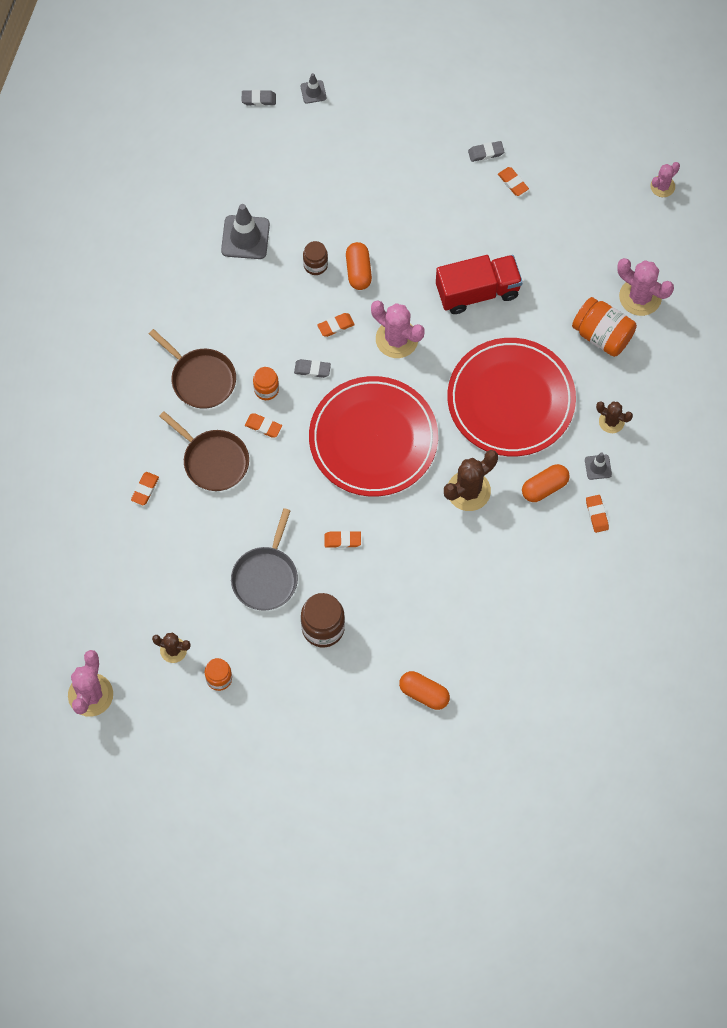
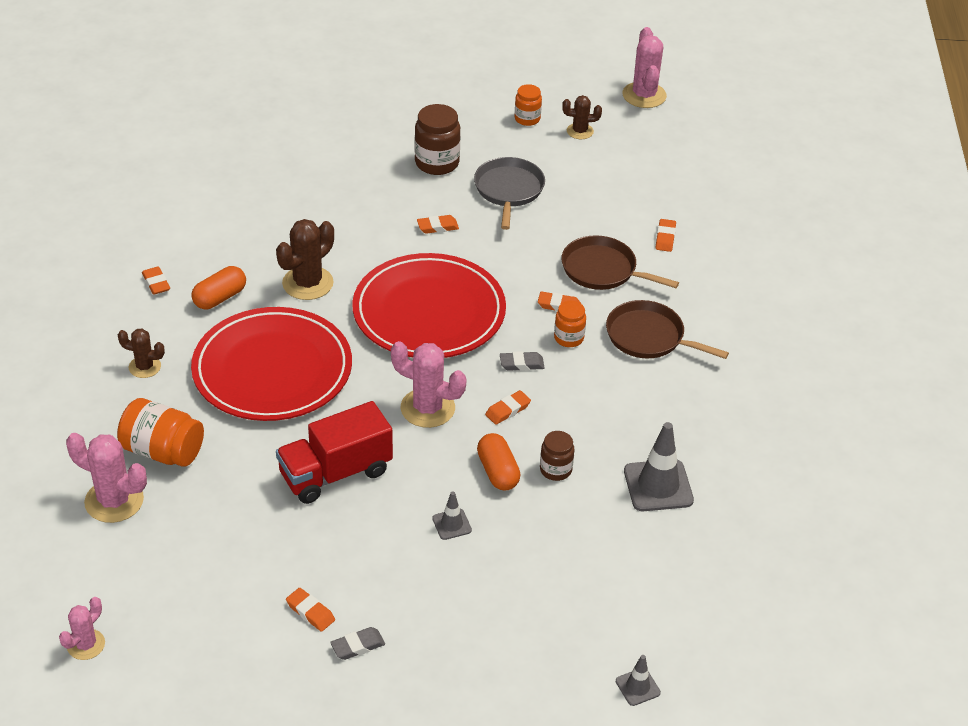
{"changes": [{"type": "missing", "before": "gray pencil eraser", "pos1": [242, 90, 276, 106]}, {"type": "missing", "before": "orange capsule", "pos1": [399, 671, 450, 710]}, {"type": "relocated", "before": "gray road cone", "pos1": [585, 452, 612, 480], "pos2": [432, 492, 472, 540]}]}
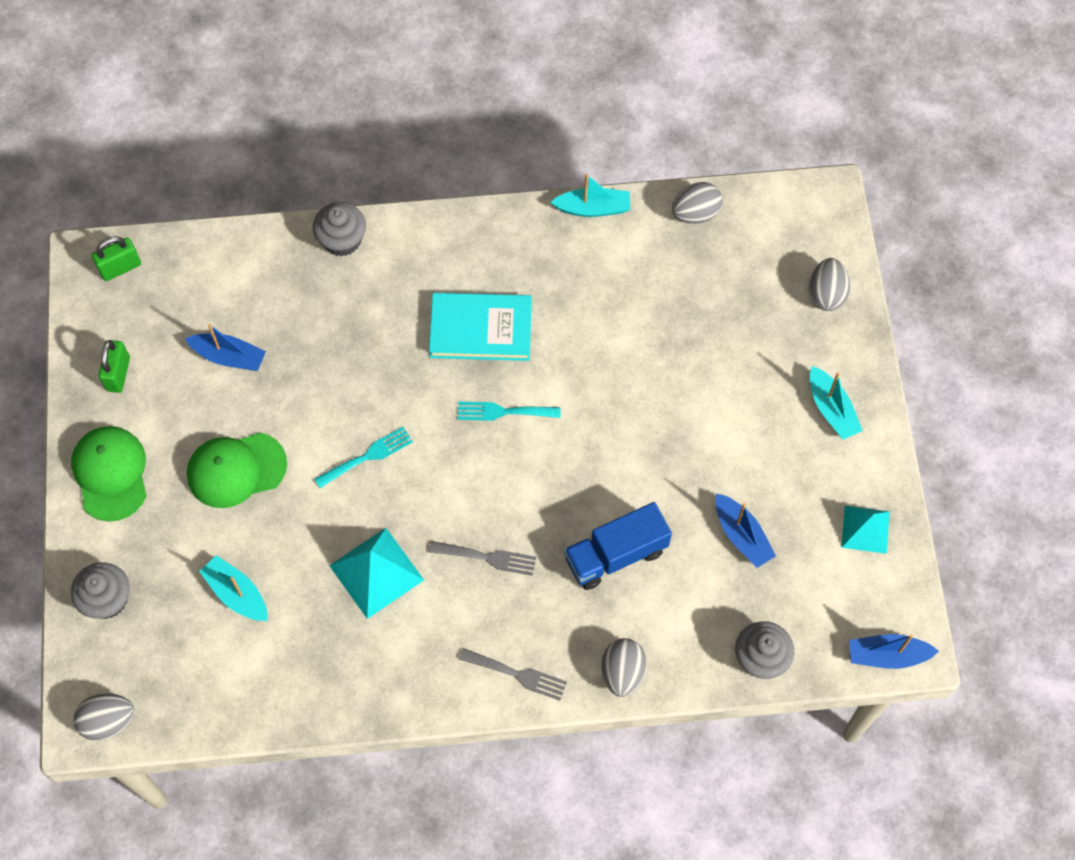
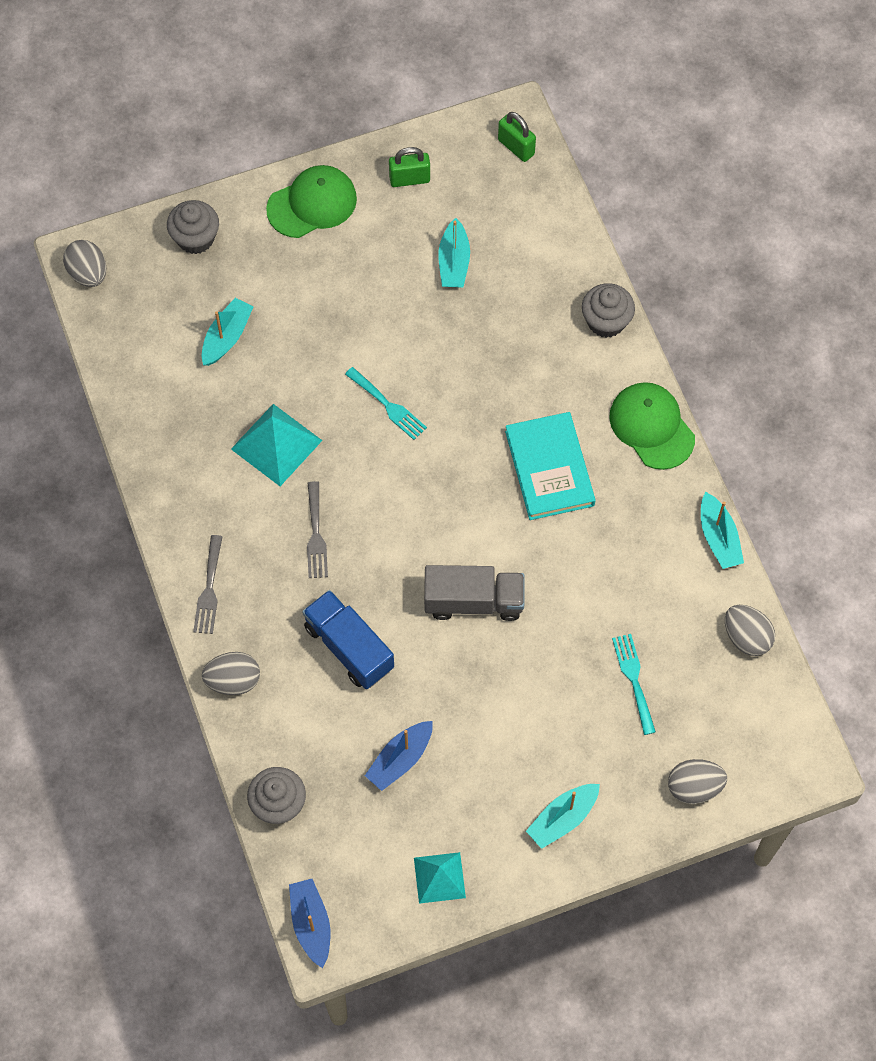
{"changes": [{"type": "colour", "before": "blue sailboat", "after": "teal sailboat", "pos1": [185, 324, 266, 371], "pos2": [438, 218, 470, 287]}, {"type": "relocated", "before": "green cap", "pos1": [187, 433, 287, 508], "pos2": [609, 382, 695, 470]}, {"type": "relocated", "before": "teal dinner fork", "pos1": [457, 402, 561, 421], "pos2": [612, 634, 656, 735]}, {"type": "appeared", "after": "gray truck", "pos2": [424, 565, 524, 621]}]}
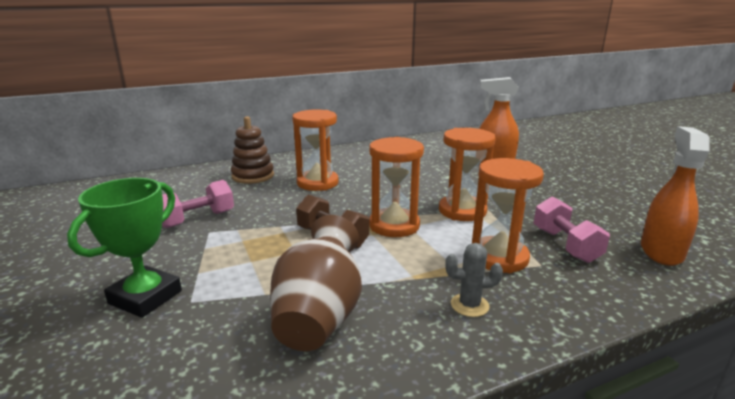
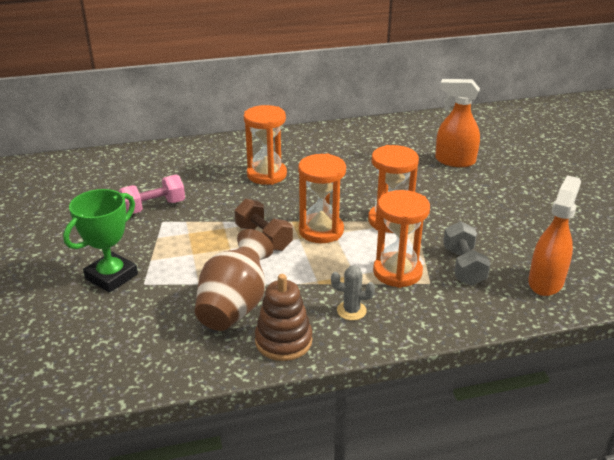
{"changes": [{"type": "relocated", "before": "brown stacking toy", "pos1": [231, 116, 274, 184], "pos2": [255, 274, 312, 361]}, {"type": "colour", "before": "rose-pink free weight", "after": "gray free weight", "pos1": [534, 196, 610, 263], "pos2": [443, 221, 491, 285]}]}
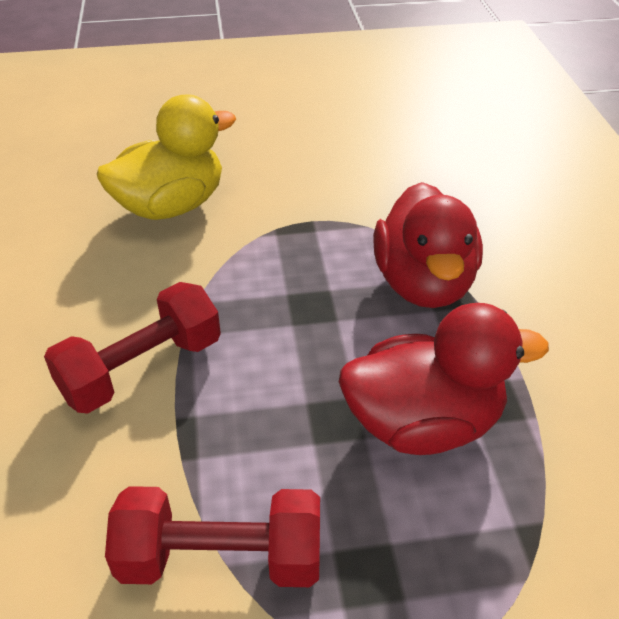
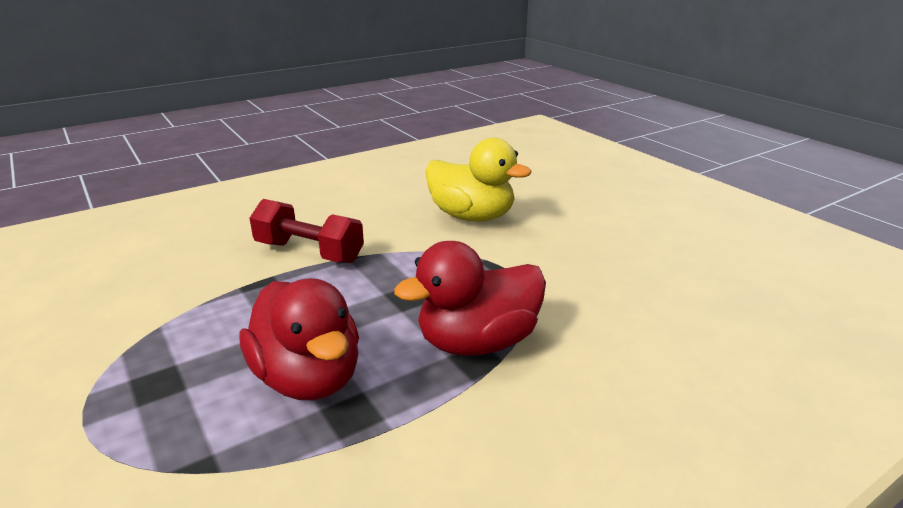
{"changes": [{"type": "missing", "before": "crimson free weight", "pos1": [105, 486, 320, 587]}]}
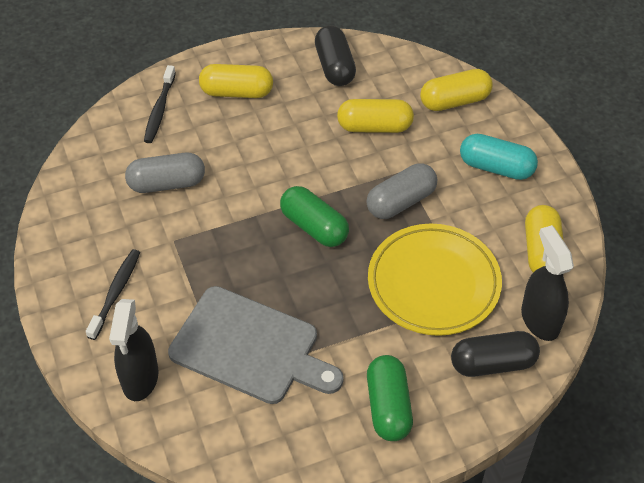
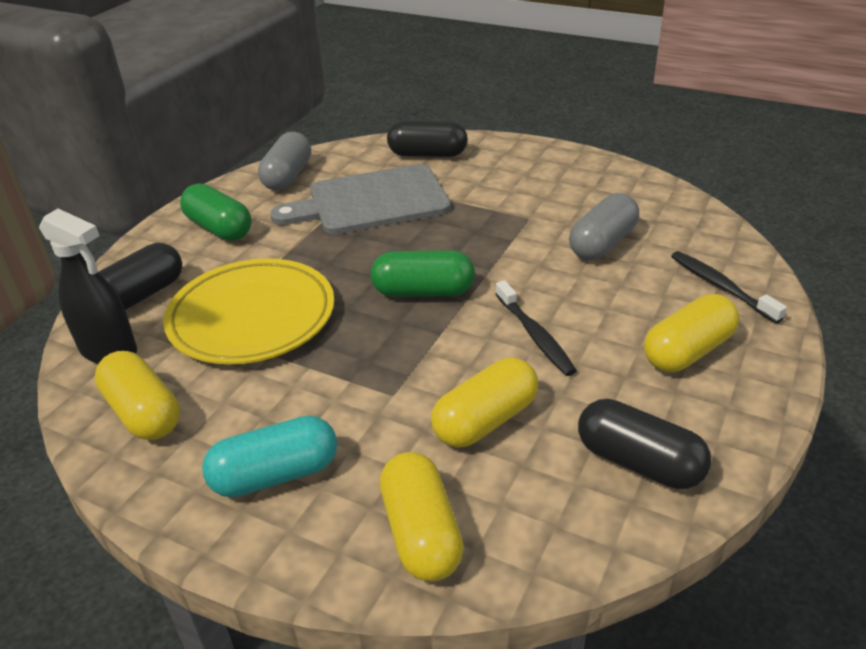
{"changes": [{"type": "relocated", "before": "black dental brush", "pos1": [86, 249, 140, 340], "pos2": [496, 280, 577, 376]}, {"type": "exchanged", "before": "black spray bottle", "after": "black capsule", "pos1": [109, 299, 159, 401], "pos2": [387, 120, 468, 157]}, {"type": "relocated", "before": "gray capsule", "pos1": [366, 163, 437, 219], "pos2": [258, 132, 311, 191]}, {"type": "spun", "before": "yellow capsule", "pos1": [420, 69, 493, 111], "pos2": [380, 452, 464, 582], "turn": -45}]}
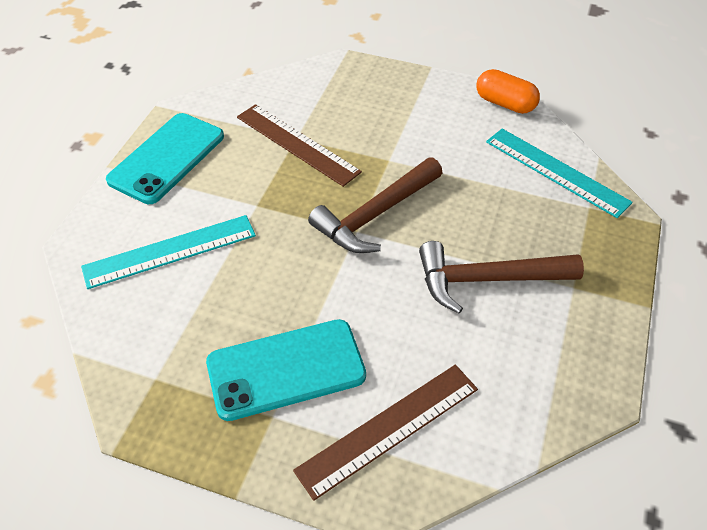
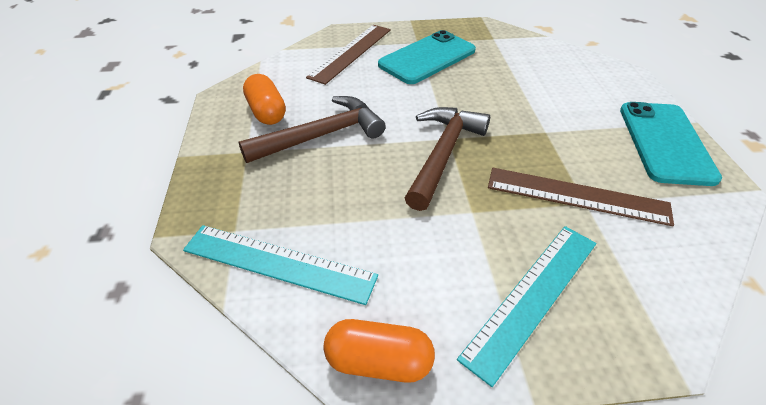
{"changes": [{"type": "relocated", "before": "teal measuring stick", "pos1": [81, 215, 256, 289], "pos2": [457, 226, 596, 387]}, {"type": "appeared", "after": "orange capsule", "pos2": [243, 74, 286, 125]}]}
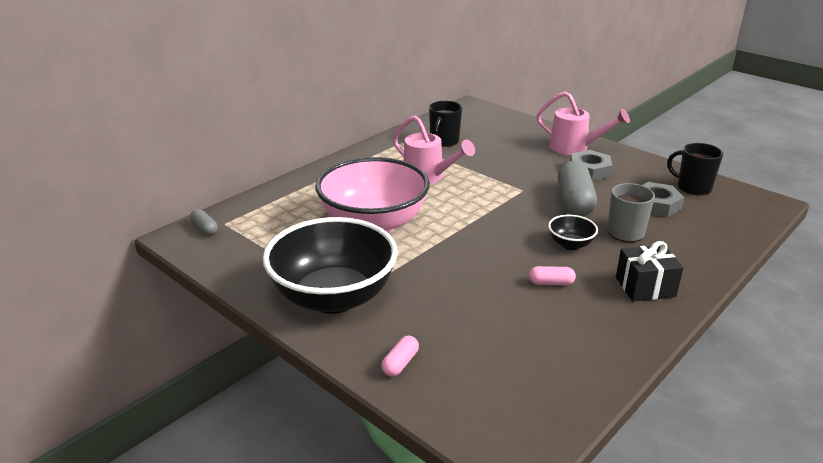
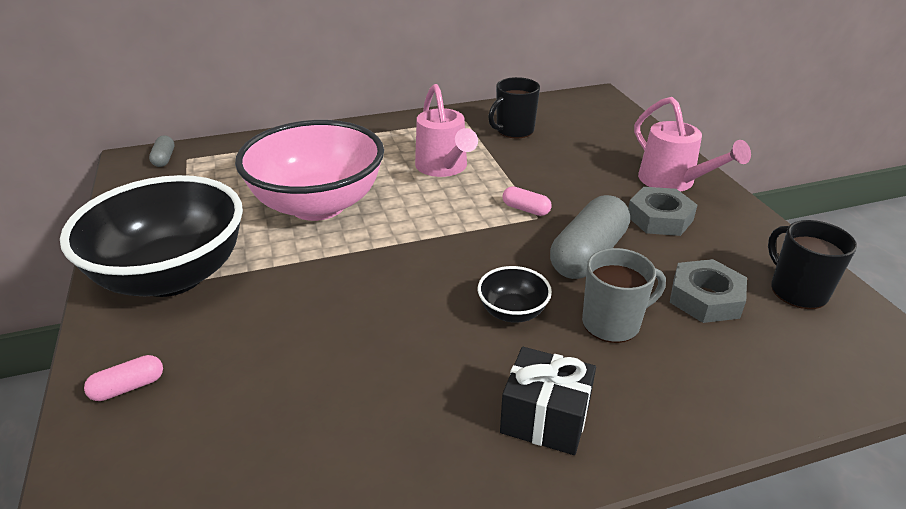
{"changes": [{"type": "relocated", "before": "rose-pink capsule", "pos1": [529, 266, 576, 285], "pos2": [503, 186, 551, 216]}]}
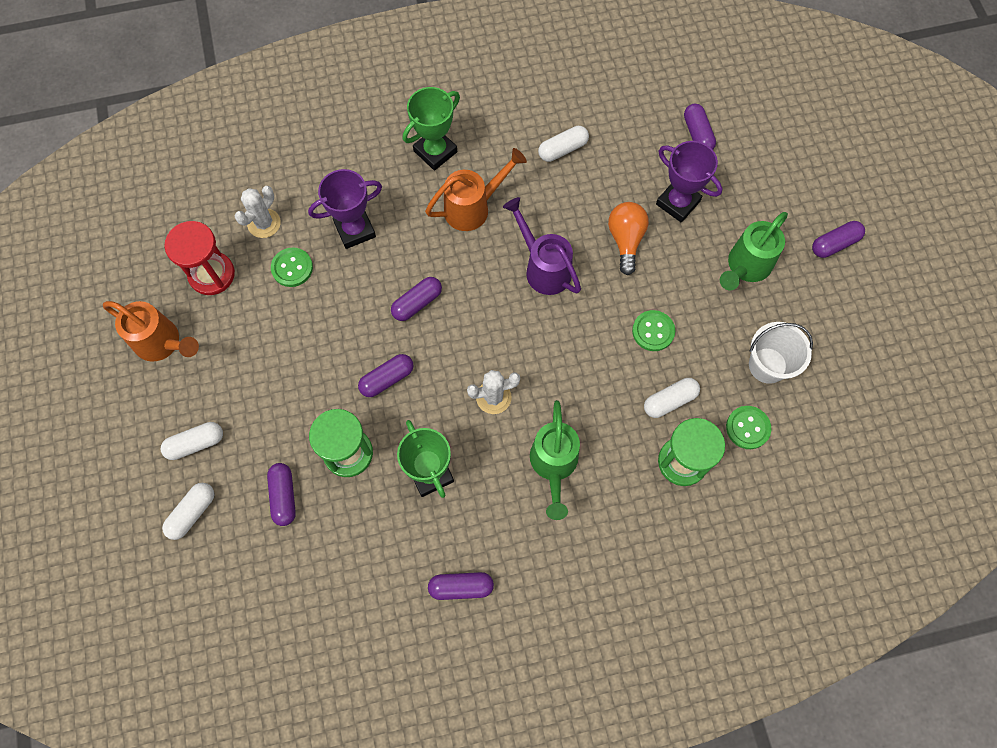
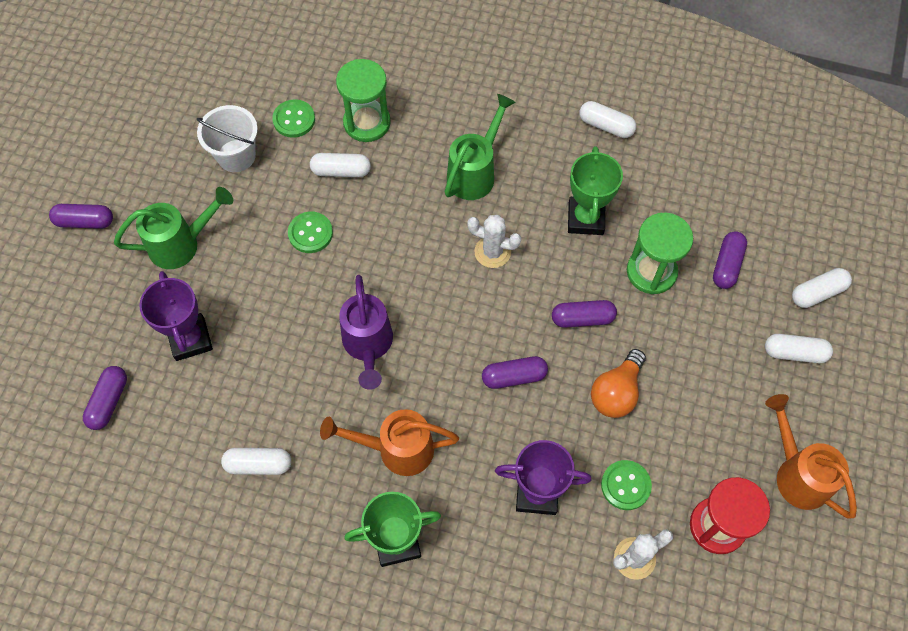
{"changes": [{"type": "colour", "before": "royal purple capsule", "after": "white capsule", "pos1": [428, 572, 494, 600], "pos2": [579, 101, 636, 138]}, {"type": "relocated", "before": "orange bulb", "pos1": [608, 202, 649, 275], "pos2": [591, 349, 646, 418]}]}
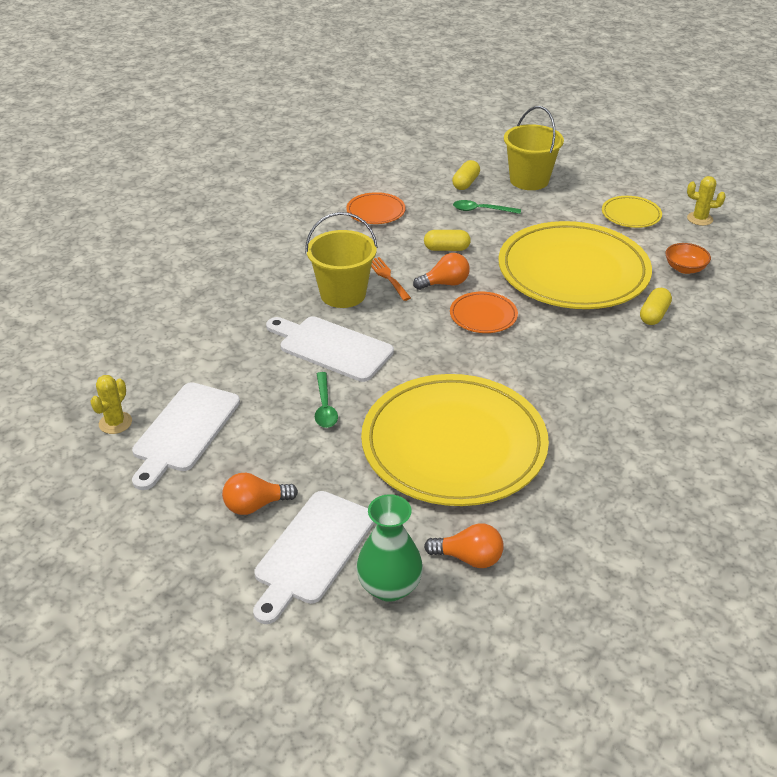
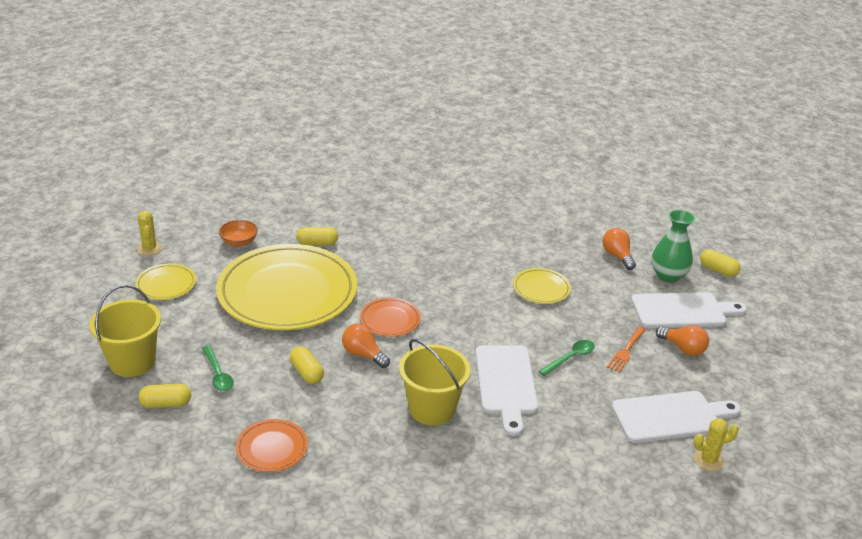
{"changes": [{"type": "size", "before": "yellow plate", "pos1": [361, 374, 549, 506], "pos2": [513, 268, 571, 304], "scale": 0.42}, {"type": "relocated", "before": "orange dinner fork", "pos1": [371, 257, 411, 301], "pos2": [607, 327, 646, 373]}, {"type": "appeared", "after": "yellow capsule", "pos2": [700, 249, 741, 277]}]}
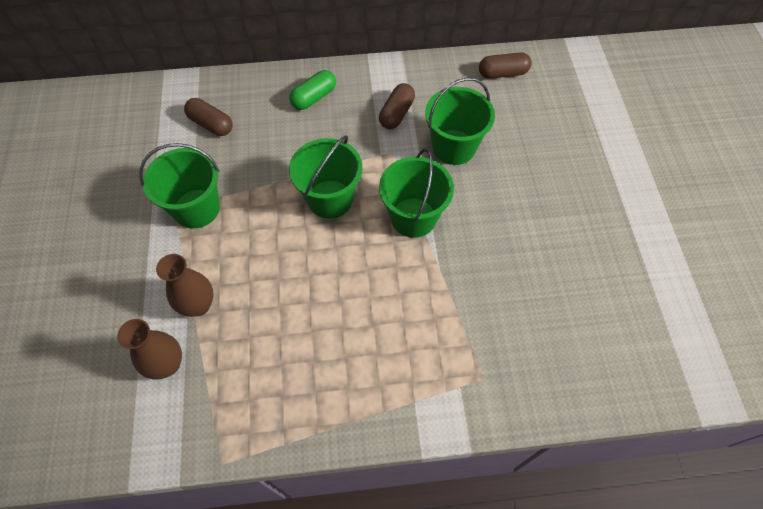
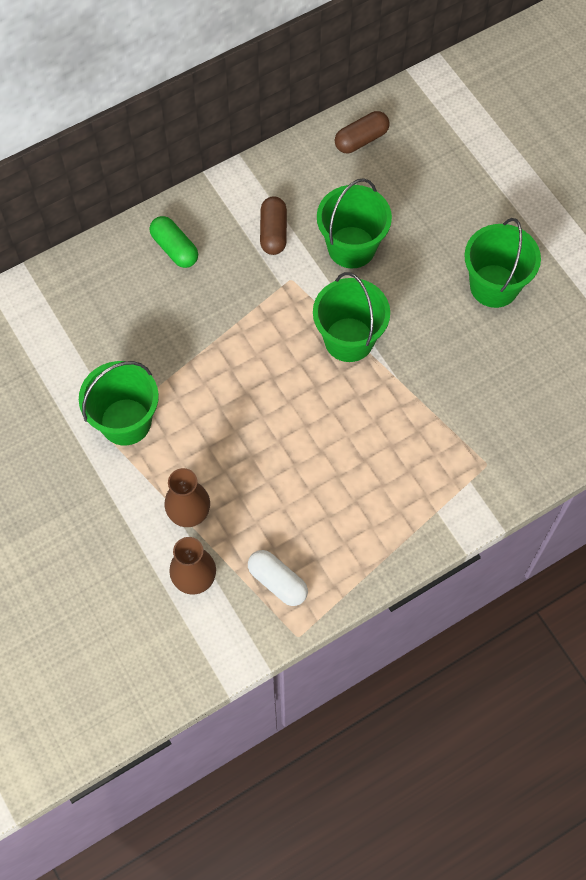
{"changes": [{"type": "missing", "before": "brown capsule", "pos1": [184, 98, 233, 136]}, {"type": "spun", "before": "green capsule", "pos1": [289, 70, 336, 110], "pos2": [150, 216, 198, 268], "turn": -60}, {"type": "relocated", "before": "green pail", "pos1": [289, 135, 363, 219], "pos2": [464, 218, 541, 308]}, {"type": "appeared", "after": "white capsule", "pos2": [248, 550, 308, 606]}]}
